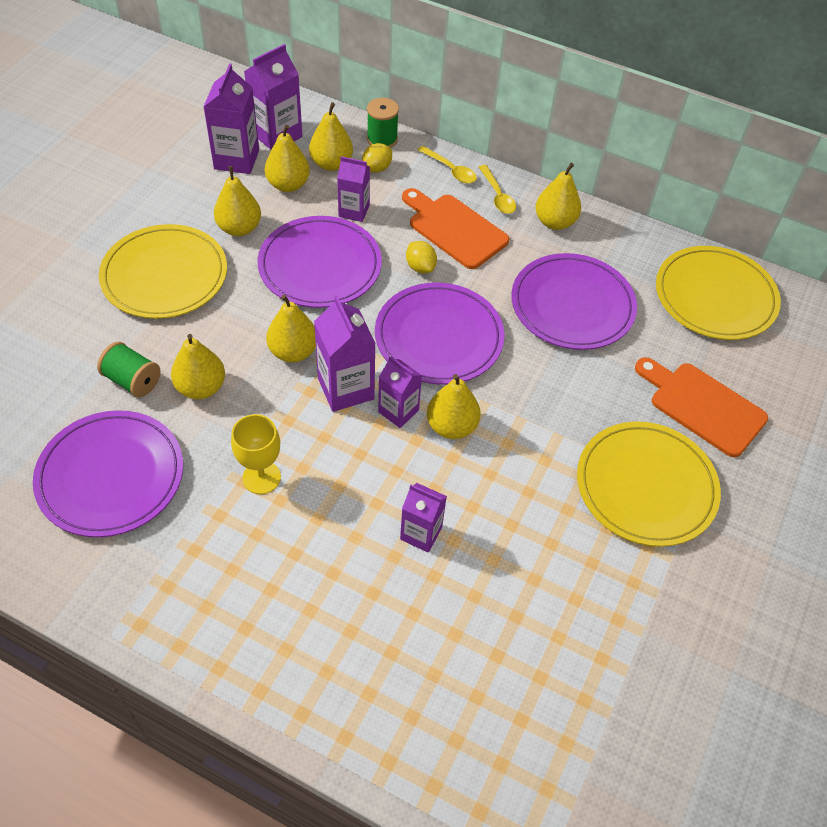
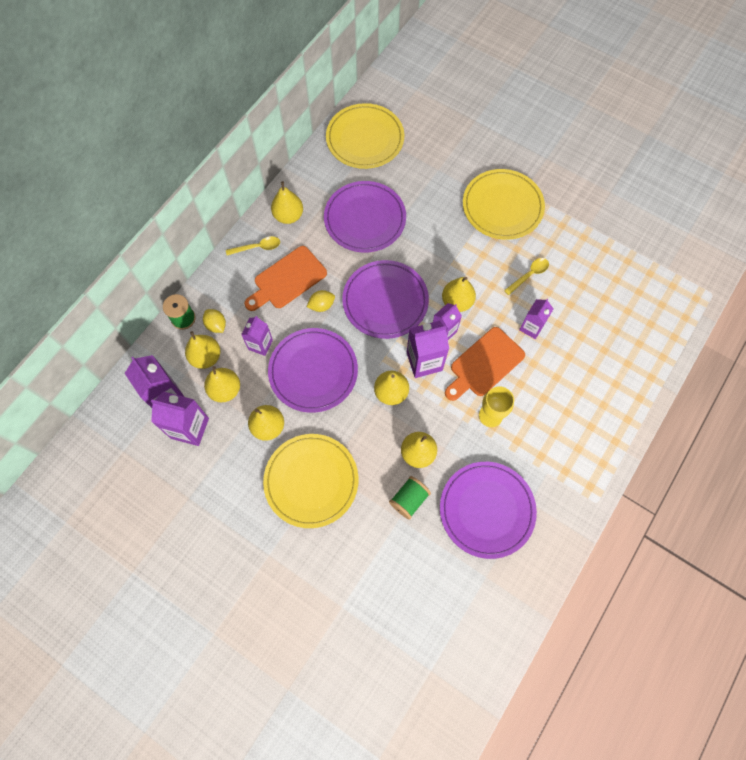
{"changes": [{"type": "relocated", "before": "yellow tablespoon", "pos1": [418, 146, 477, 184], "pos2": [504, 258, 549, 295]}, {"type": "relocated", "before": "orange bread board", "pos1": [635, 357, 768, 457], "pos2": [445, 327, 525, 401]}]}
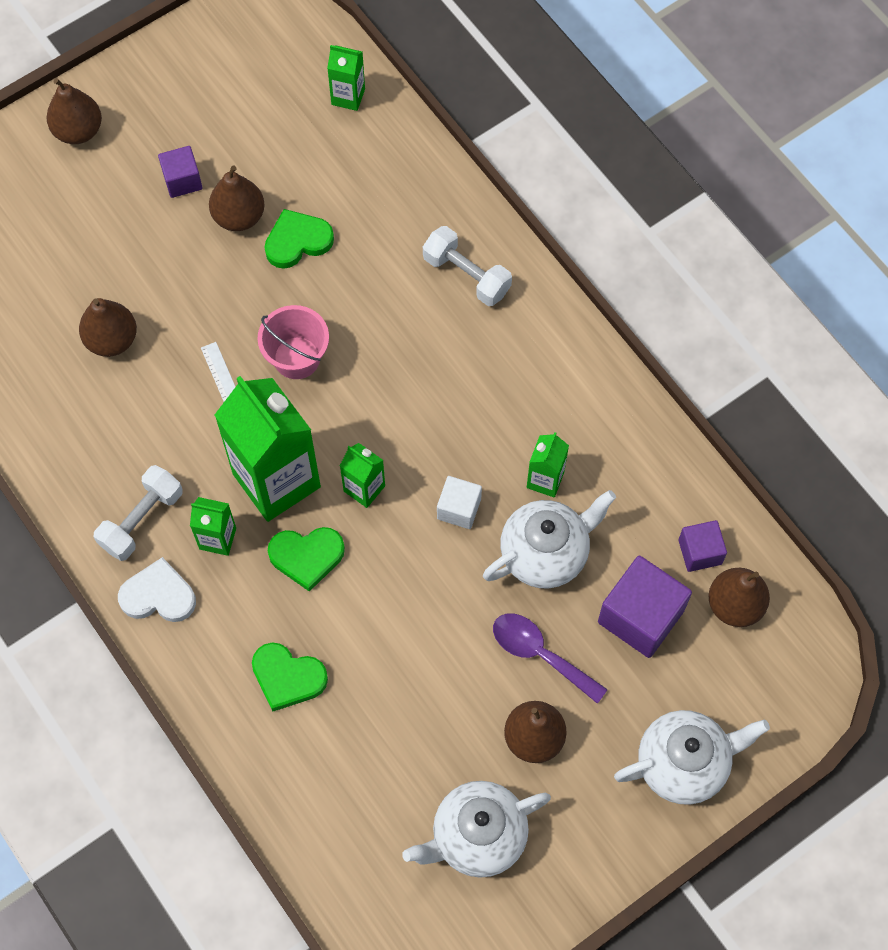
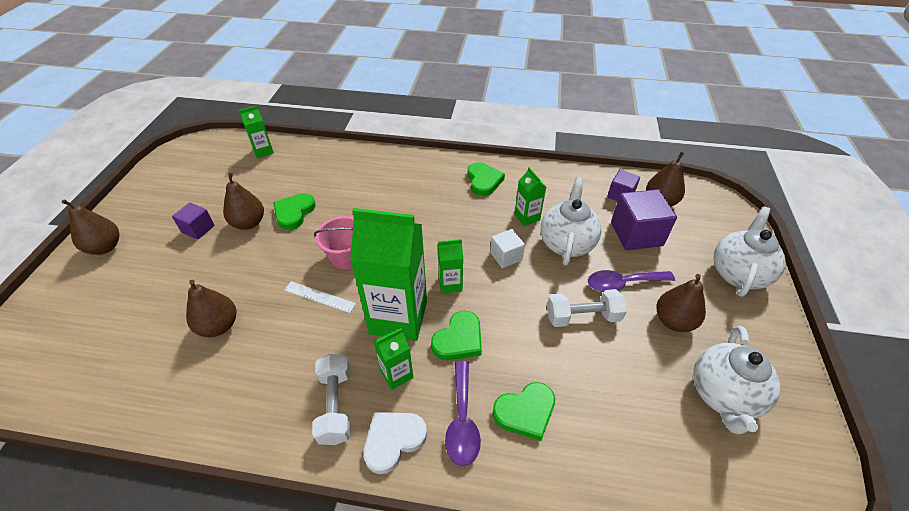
{"changes": [{"type": "relocated", "before": "white free weight", "pos1": [423, 226, 512, 306], "pos2": [547, 289, 627, 327]}, {"type": "appeared", "after": "royal purple tablespoon", "pos2": [445, 361, 481, 466]}, {"type": "appeared", "after": "green heart", "pos2": [467, 162, 505, 196]}]}
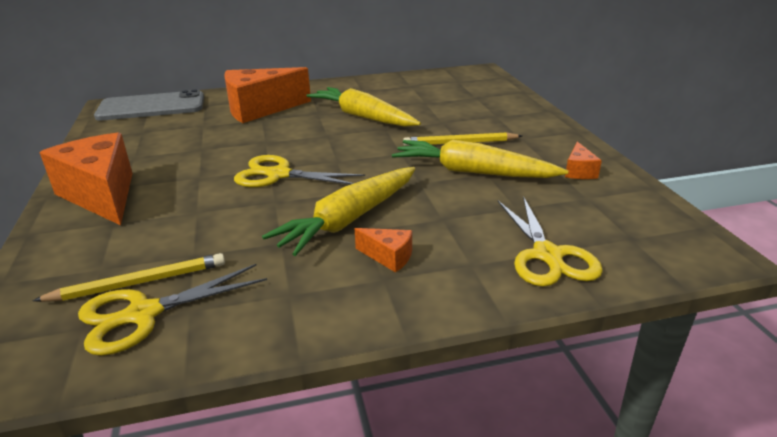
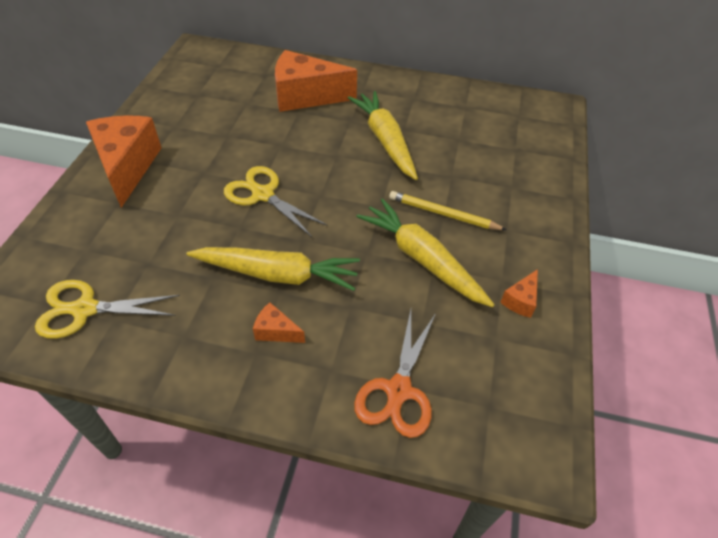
{"changes": [{"type": "missing", "before": "yellow wooden pencil", "pos1": [33, 253, 225, 302]}, {"type": "missing", "before": "gray smartphone", "pos1": [94, 89, 204, 121]}, {"type": "spun", "before": "yellow carrot", "pos1": [262, 167, 415, 256], "pos2": [187, 247, 360, 291], "turn": -150}, {"type": "spun", "before": "orange cheese", "pos1": [355, 228, 412, 273], "pos2": [253, 302, 305, 343], "turn": 150}, {"type": "colour", "before": "yellow scissors", "after": "orange scissors", "pos1": [498, 196, 603, 287], "pos2": [354, 310, 436, 438]}]}
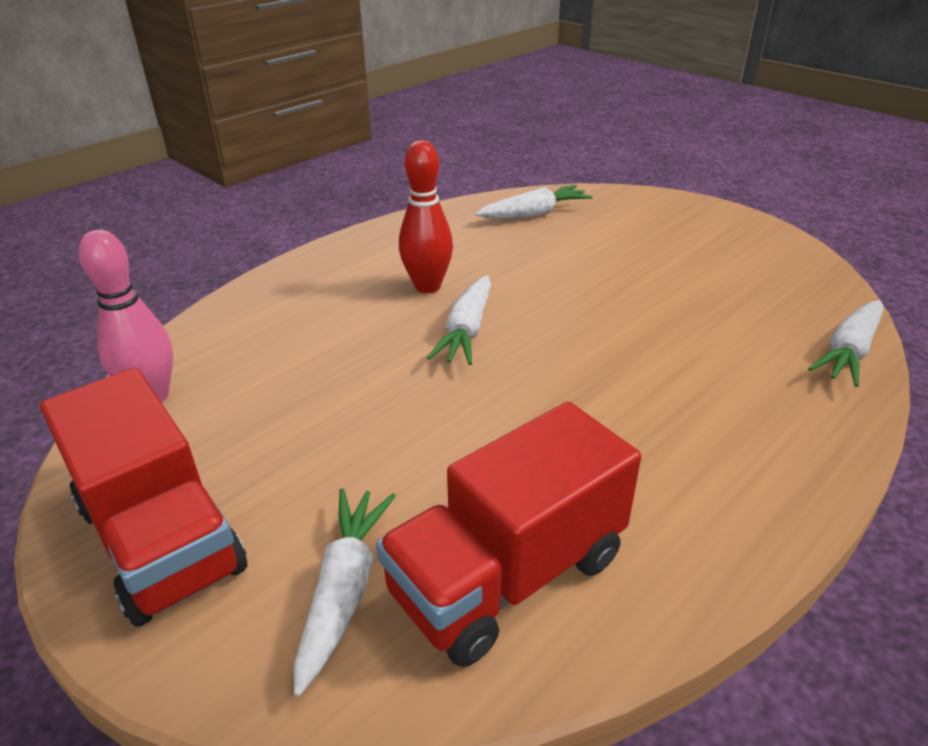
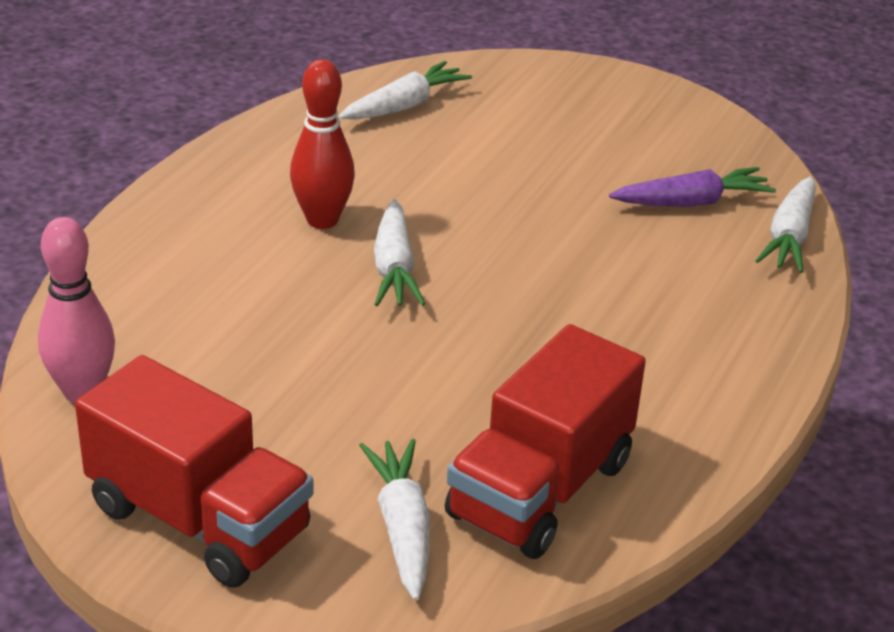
{"changes": [{"type": "appeared", "after": "royal purple carrot", "pos2": [609, 167, 776, 207]}]}
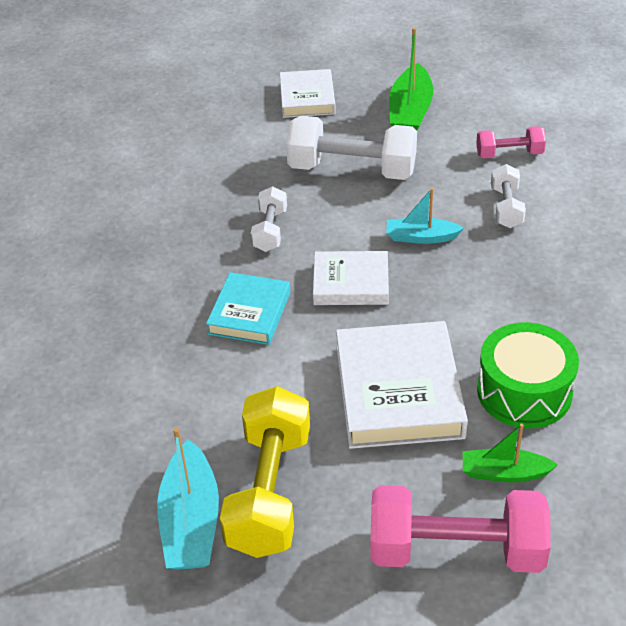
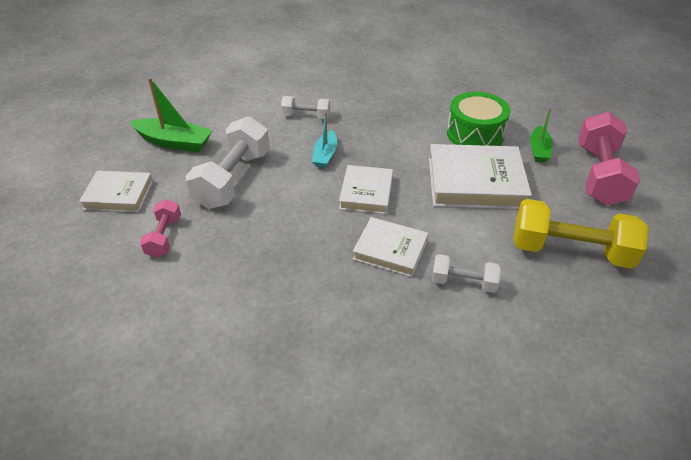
{"changes": [{"type": "missing", "before": "teal sailboat", "pos1": [157, 427, 219, 570]}, {"type": "colour", "before": "teal hardback", "after": "white hardback", "pos1": [206, 272, 290, 345], "pos2": [353, 217, 428, 277]}, {"type": "relocated", "before": "white free weight", "pos1": [251, 186, 287, 252], "pos2": [432, 254, 501, 293]}, {"type": "relocated", "before": "rose-pink free weight", "pos1": [476, 126, 546, 159], "pos2": [140, 199, 181, 258]}]}
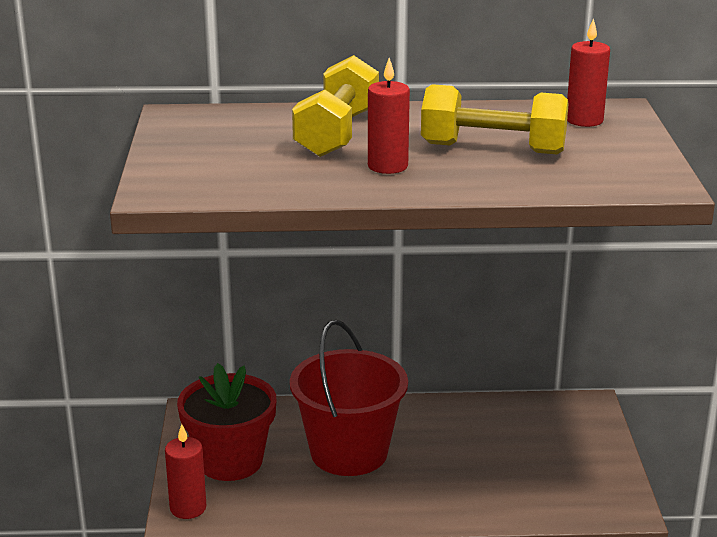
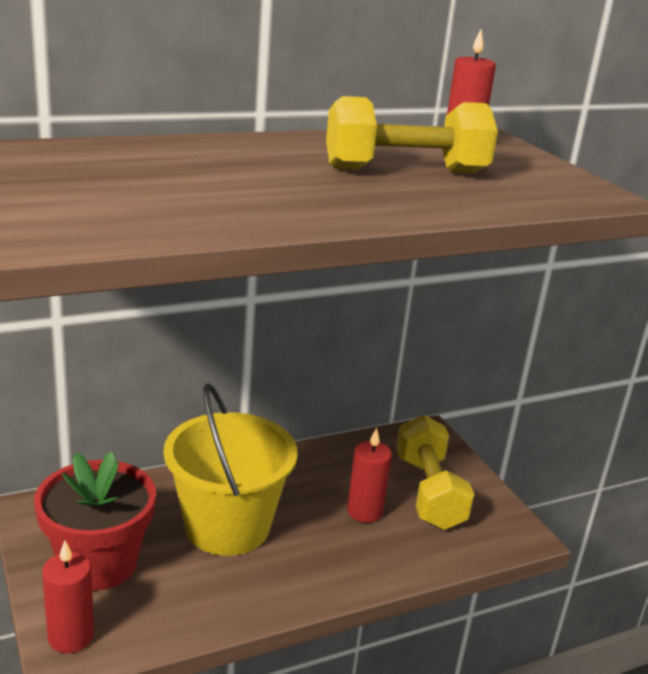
{"changes": [{"type": "colour", "before": "crimson pail", "after": "yellow pail", "pos1": [290, 320, 408, 476], "pos2": [164, 383, 298, 556]}, {"type": "relocated", "before": "yellow free weight", "pos1": [292, 55, 379, 157], "pos2": [396, 415, 474, 530]}, {"type": "relocated", "before": "crimson candle", "pos1": [368, 58, 410, 174], "pos2": [347, 428, 392, 523]}]}
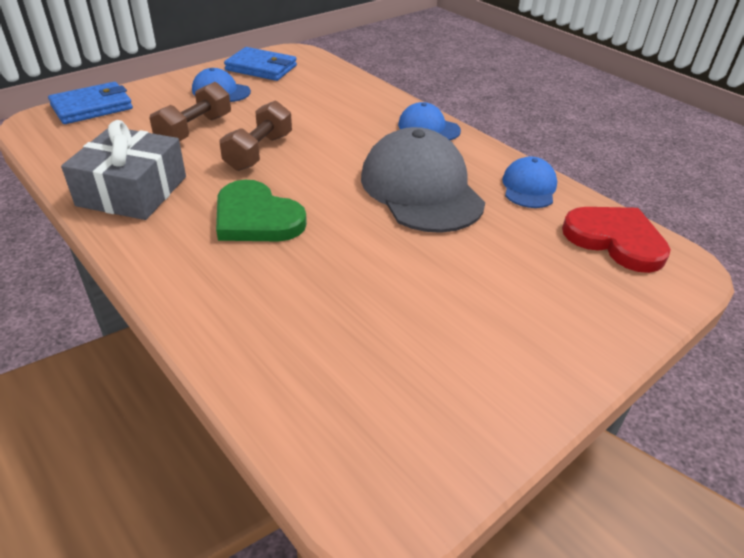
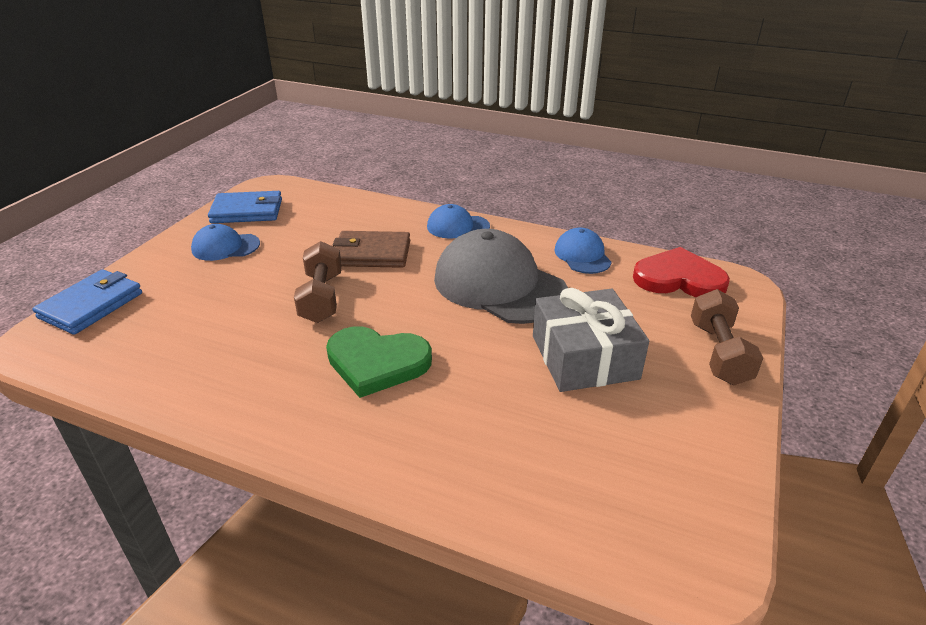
{"changes": [{"type": "relocated", "before": "gray wrapped gift", "pos1": [61, 120, 186, 220], "pos2": [533, 288, 649, 392]}, {"type": "relocated", "before": "brown free weight", "pos1": [149, 82, 231, 142], "pos2": [691, 289, 763, 385]}, {"type": "appeared", "after": "brown billfold", "pos2": [333, 231, 410, 268]}]}
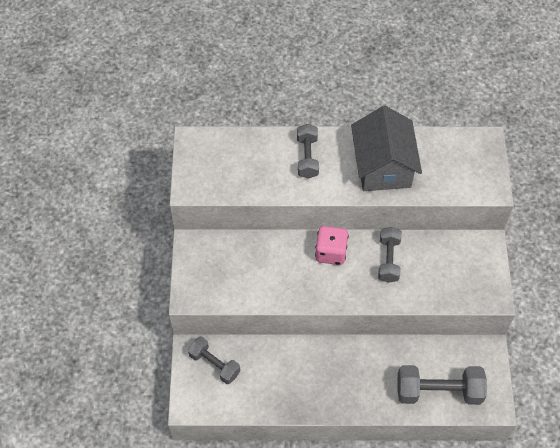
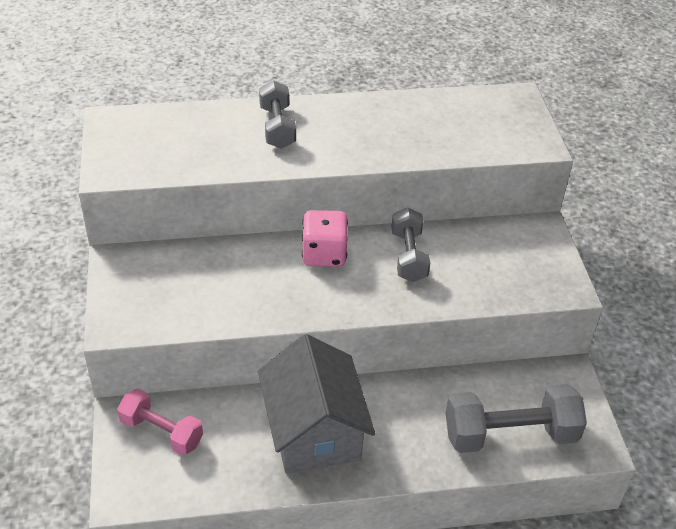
{"changes": [{"type": "colour", "before": "gray free weight", "after": "rose-pink free weight", "pos1": [188, 336, 240, 384], "pos2": [117, 389, 203, 455]}, {"type": "relocated", "before": "gray toy house", "pos1": [351, 106, 422, 191], "pos2": [258, 334, 375, 474]}]}
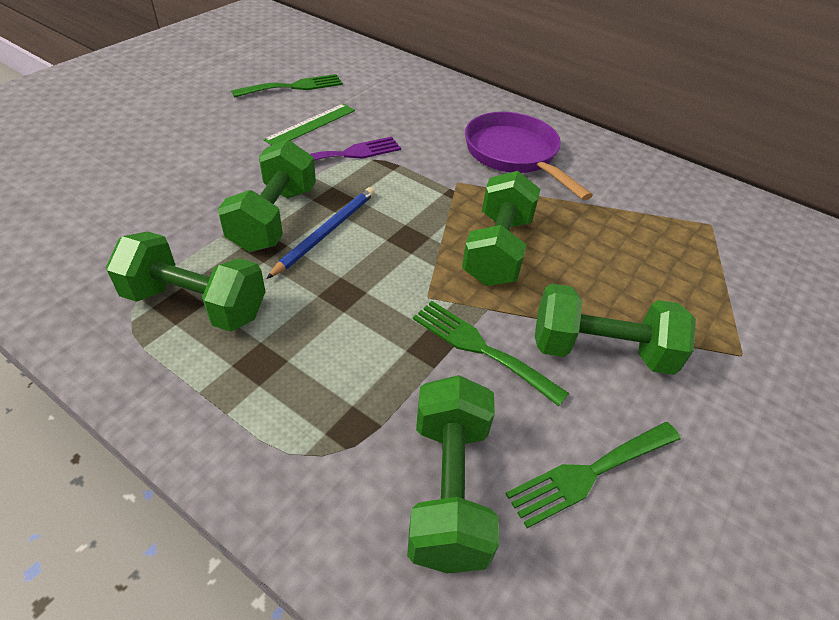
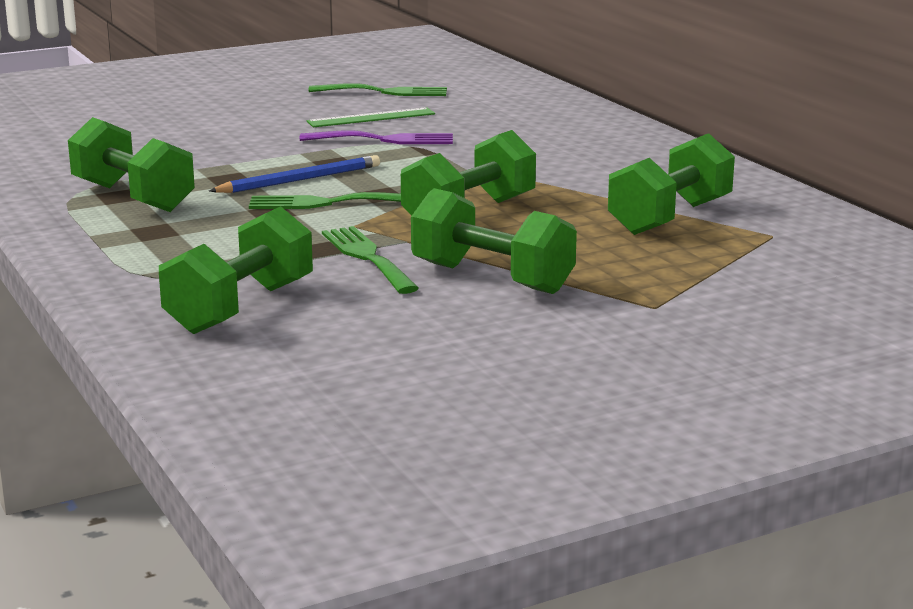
{"changes": [{"type": "relocated", "before": "green free weight", "pos1": [218, 140, 316, 252], "pos2": [608, 133, 735, 235]}, {"type": "missing", "before": "royal purple frying pan", "pos1": [465, 112, 593, 201]}, {"type": "relocated", "before": "green dinner fork", "pos1": [506, 422, 681, 528], "pos2": [249, 192, 401, 209]}]}
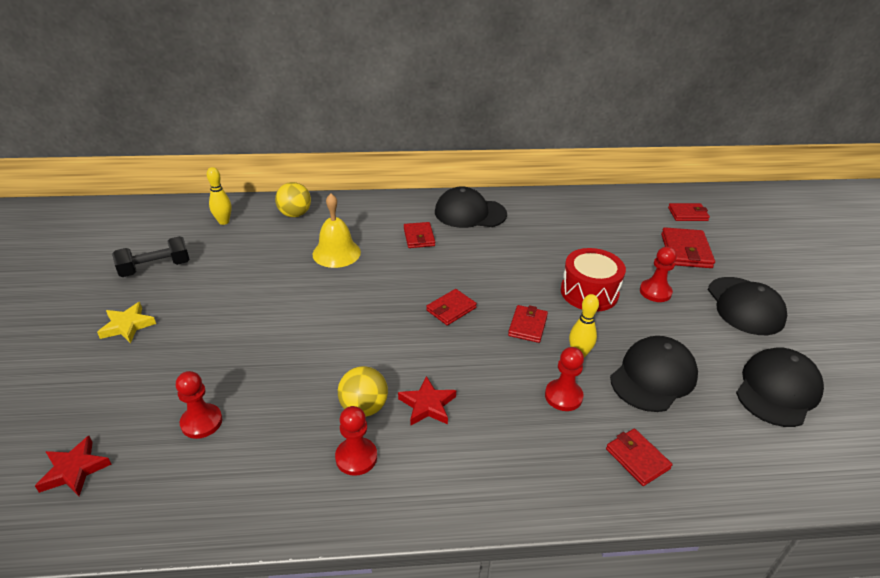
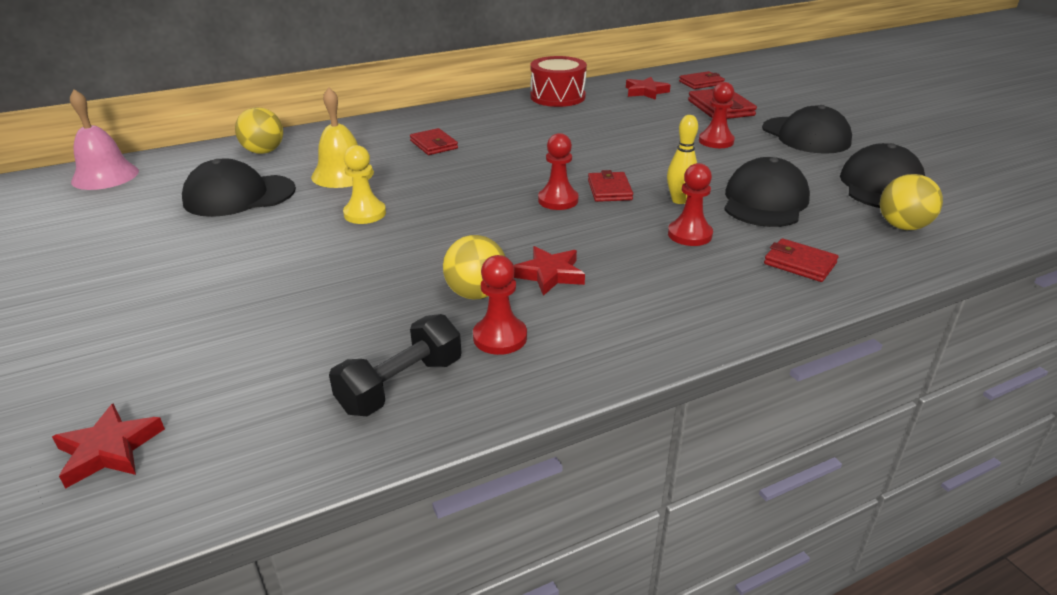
{"changes": [{"type": "missing", "before": "yellow five-pointed star", "pos1": [97, 302, 156, 343]}, {"type": "relocated", "before": "black free weight", "pos1": [112, 236, 190, 277], "pos2": [329, 314, 461, 416]}, {"type": "relocated", "before": "crimson pawn", "pos1": [176, 371, 222, 439], "pos2": [538, 133, 579, 210]}, {"type": "missing", "before": "yellow skittle", "pos1": [207, 167, 232, 225]}, {"type": "missing", "before": "crimson billfold", "pos1": [426, 289, 477, 326]}, {"type": "relocated", "before": "black cap", "pos1": [435, 186, 507, 228], "pos2": [182, 158, 296, 217]}, {"type": "relocated", "before": "crimson snare drum", "pos1": [561, 248, 626, 312], "pos2": [530, 56, 587, 107]}, {"type": "appeared", "after": "rose-pink school bell", "pos2": [70, 89, 139, 190]}, {"type": "appeared", "after": "yellow pawn", "pos2": [343, 145, 386, 224]}, {"type": "appeared", "after": "crimson five-pointed star", "pos2": [626, 77, 671, 100]}, {"type": "appeared", "after": "yellow play ball", "pos2": [880, 174, 943, 230]}]}
